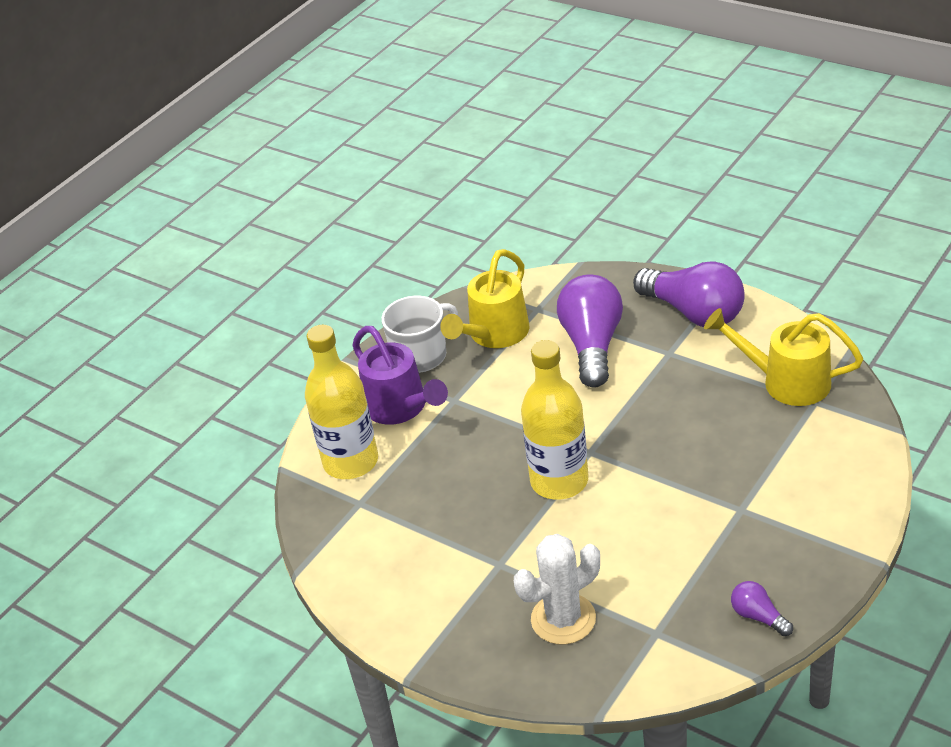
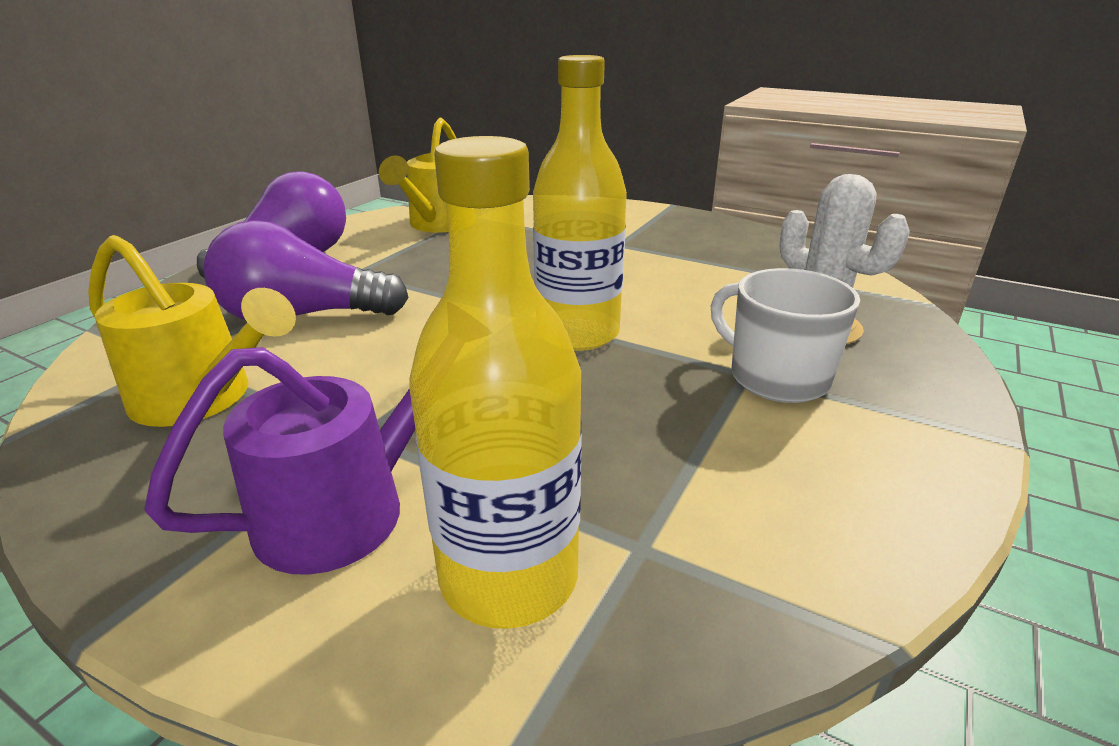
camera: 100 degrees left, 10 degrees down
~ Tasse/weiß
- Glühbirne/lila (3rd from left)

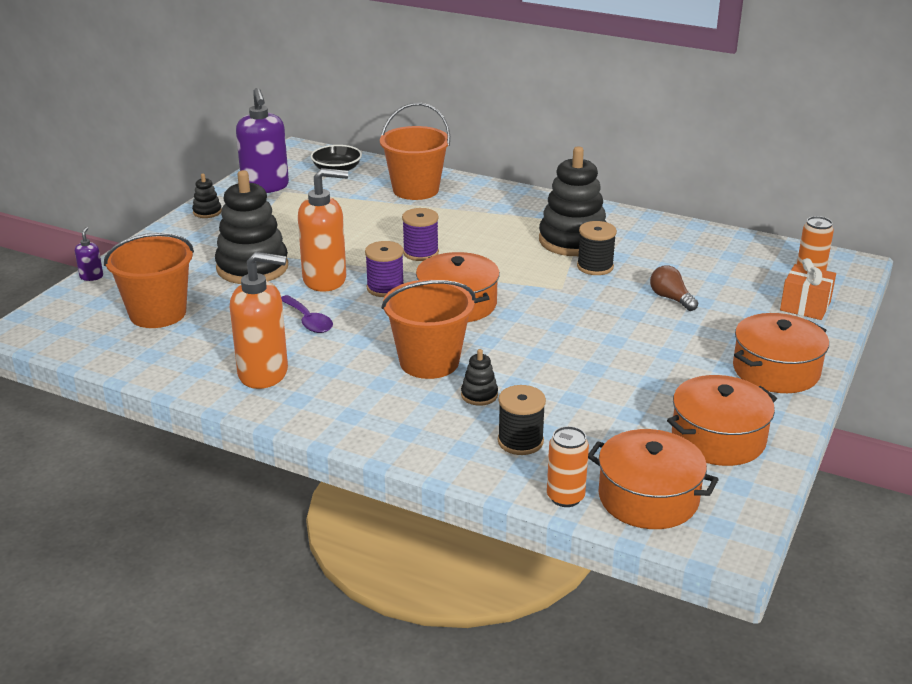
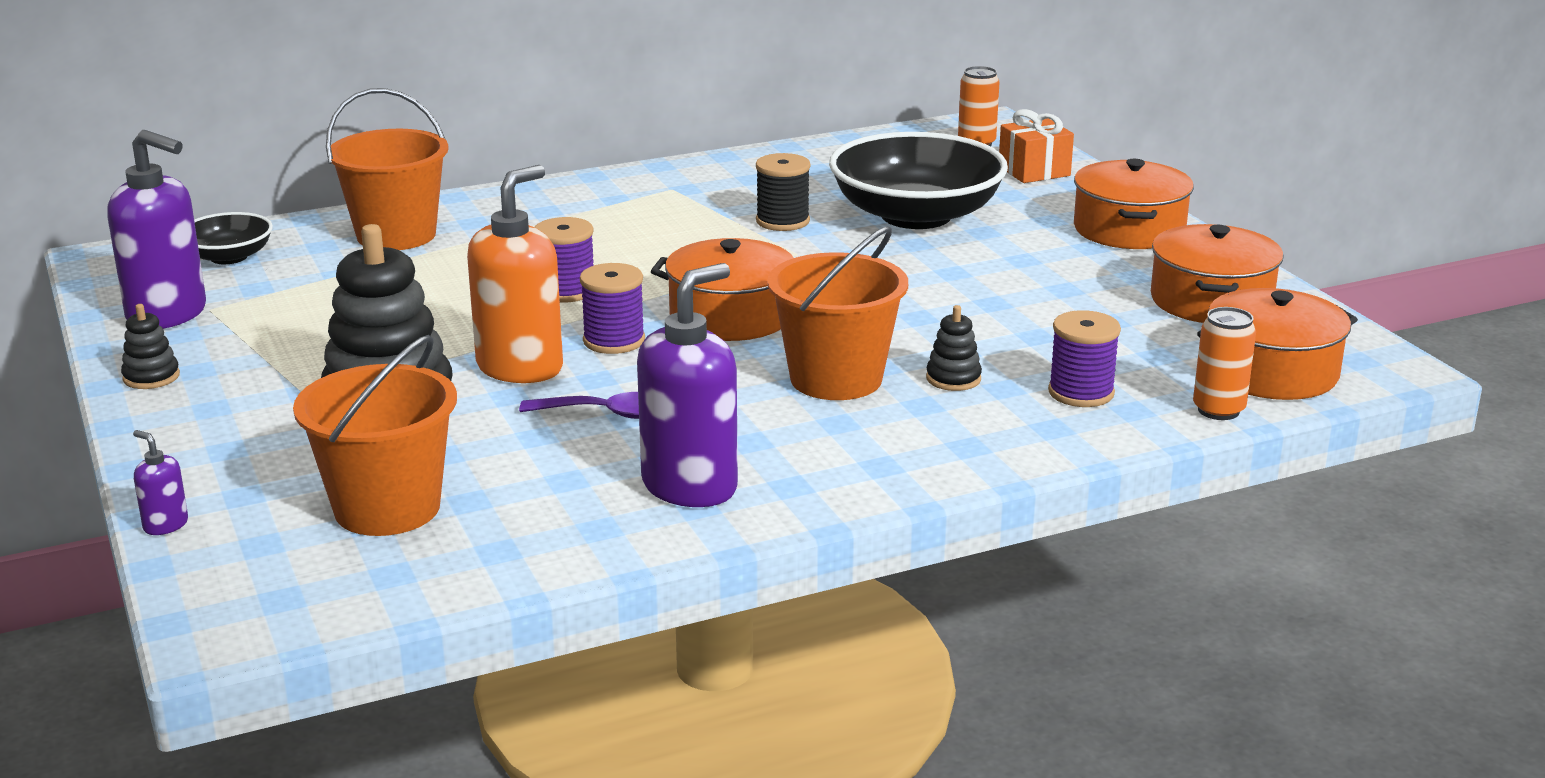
camera: 50 degrees left, 5 degrees down
- Stapelspielzeug/schwarz (4th from left)
~ Seifenspender/orange (1st from left) to Seifenspender/lila (3rd from left)
~ Glühbirne/braun to Schüssel/schwarz (2nd from left)
~ Garnrolle/schwarz (1st from left) to Garnrolle/lila (3rd from left)

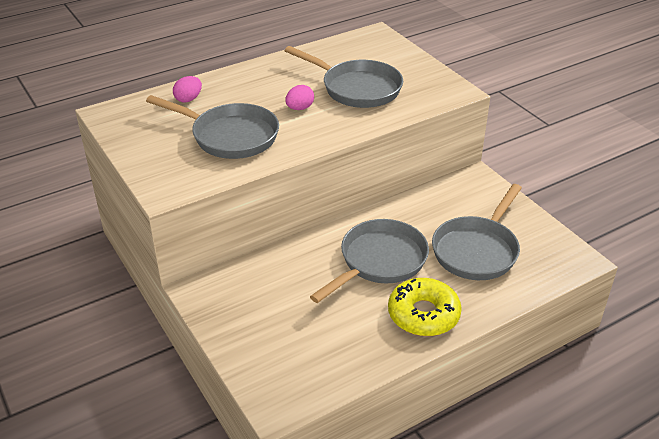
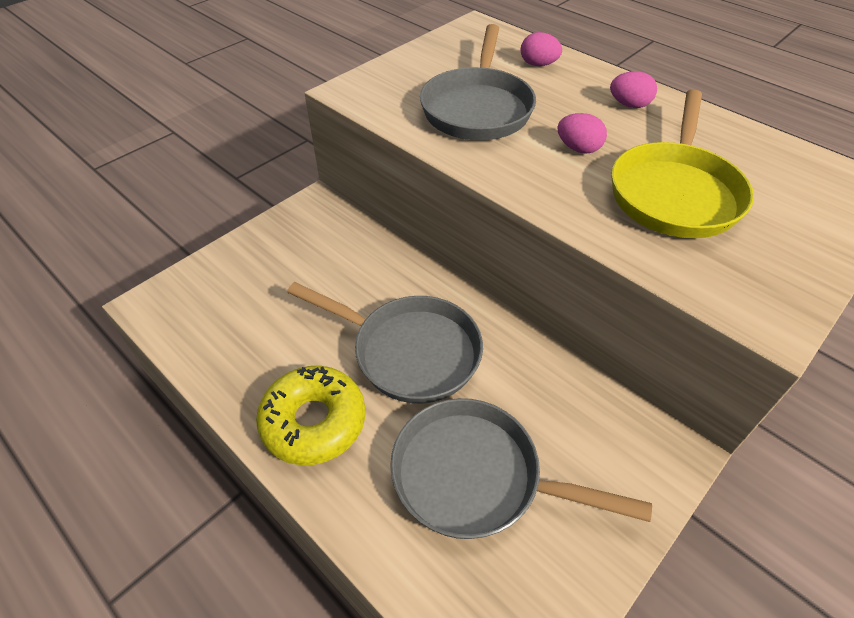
camera: 75 degrees right, 10 degrees up
~ Pfanne/grau (2nd from left) to Pfanne/gelb
+ Ei/rosa (3rd from left)

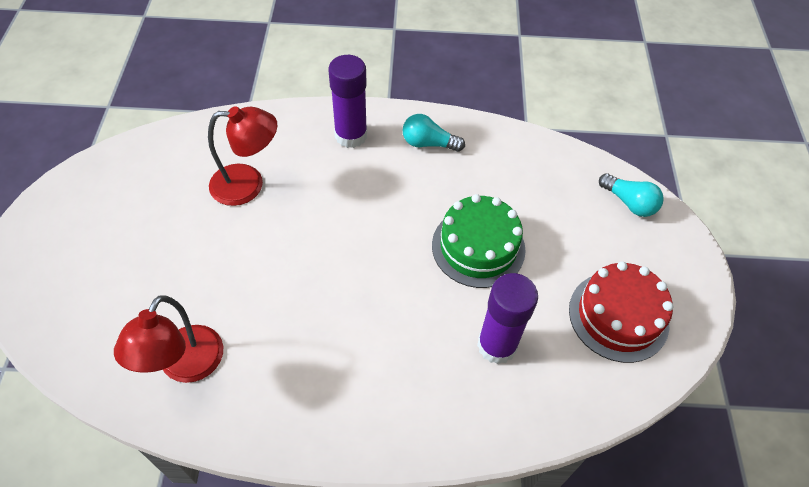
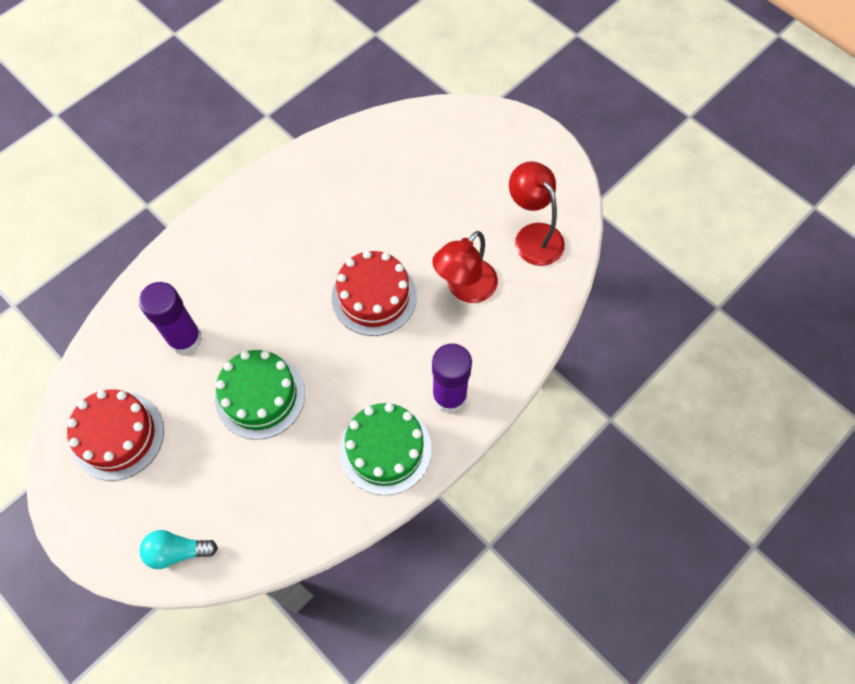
camera: 135 degrees right, 10 degrees up
~ Glühbirne/türkis (1st from left) to Kuchen/grün (2nd from left)
~ Lampe/rot (1st from left in the first image) to Lampe/rot (2nd from left)
+ Kuchen/rot (2nd from left)

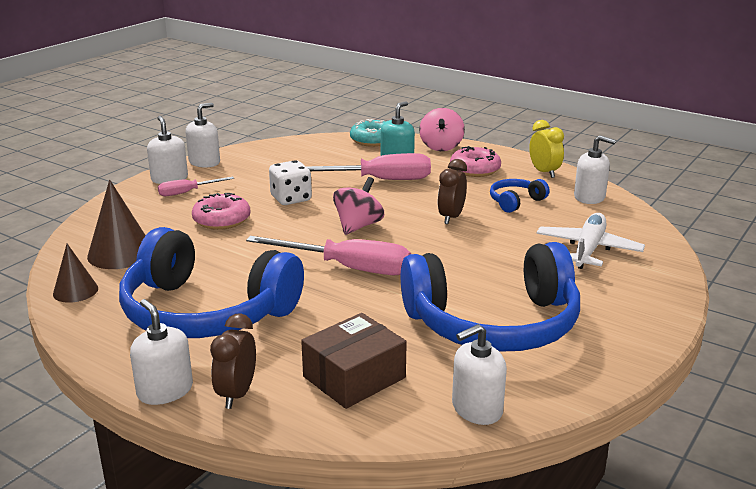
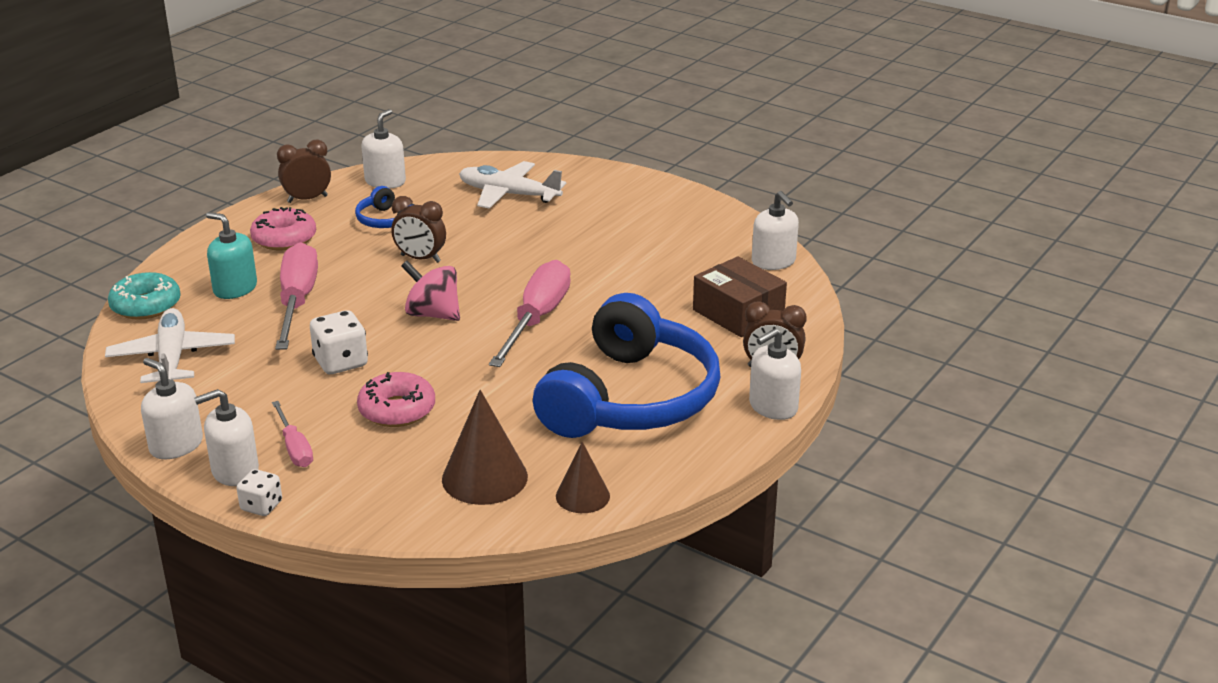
camera: 90 degrees left, 5 degrees up
- Kreisel/rosa (2nd from left)
~ Wecker/gelb to Wecker/braun (1st from left)
- Kopfhörer/blau (2nd from left)
+ Flugzeug/weiß (1st from left)
+ Spielwürfel/weiß (1st from left)

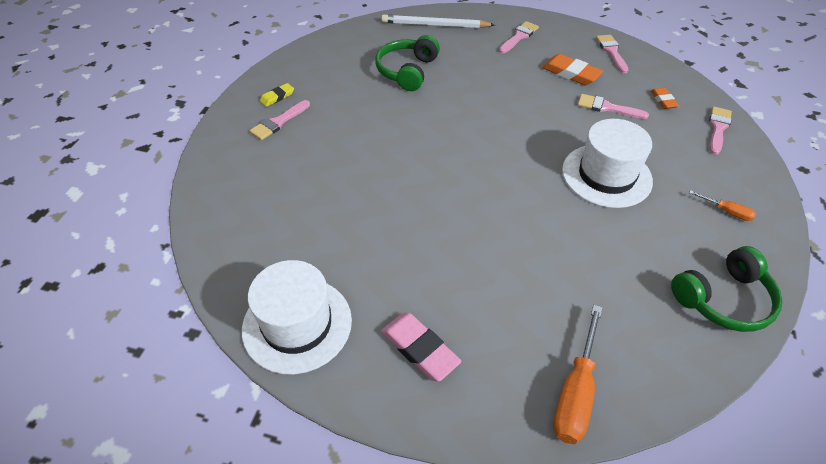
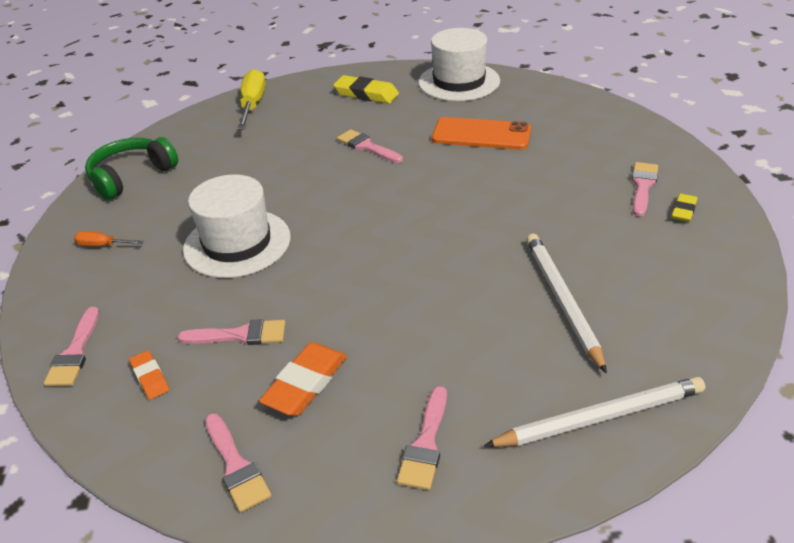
camera: 160 degrees right, 10 degrees down
~ Kopfhörer/grün (1st from left) to Bleistift/weiß (1st from left)
~ Radiergummi/orange (1st from left in the first image) 75 degrees counterclockwise
~ Schraubenzieher/orange (1st from left) to Schraubenzieher/gelb
~ Radiergummi/rosa to Radiergummi/gelb (1st from left)
+ Handy/orange
+ Pinsel/rosa (4th from left)

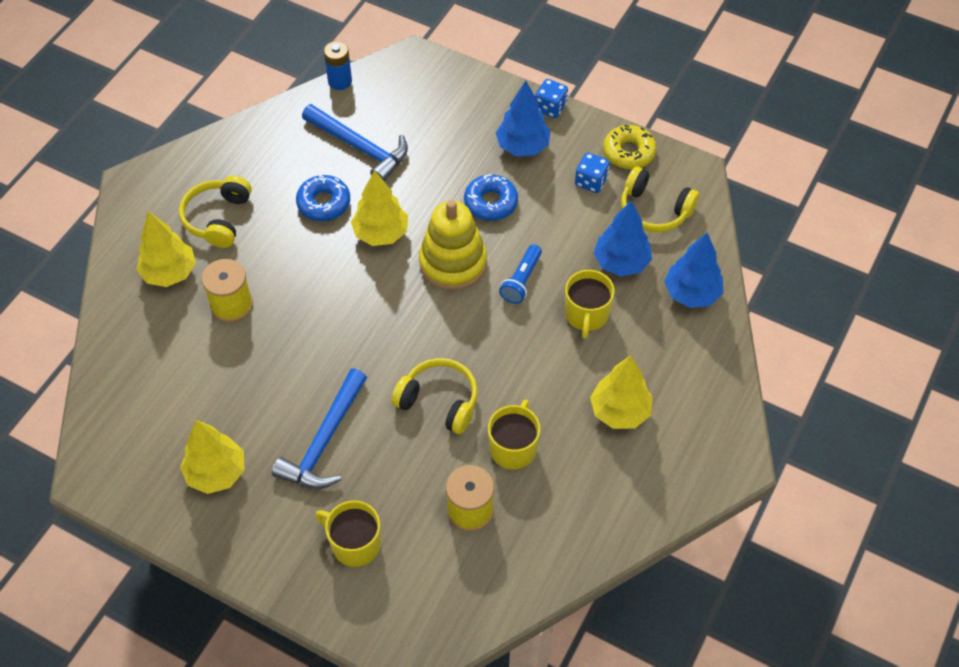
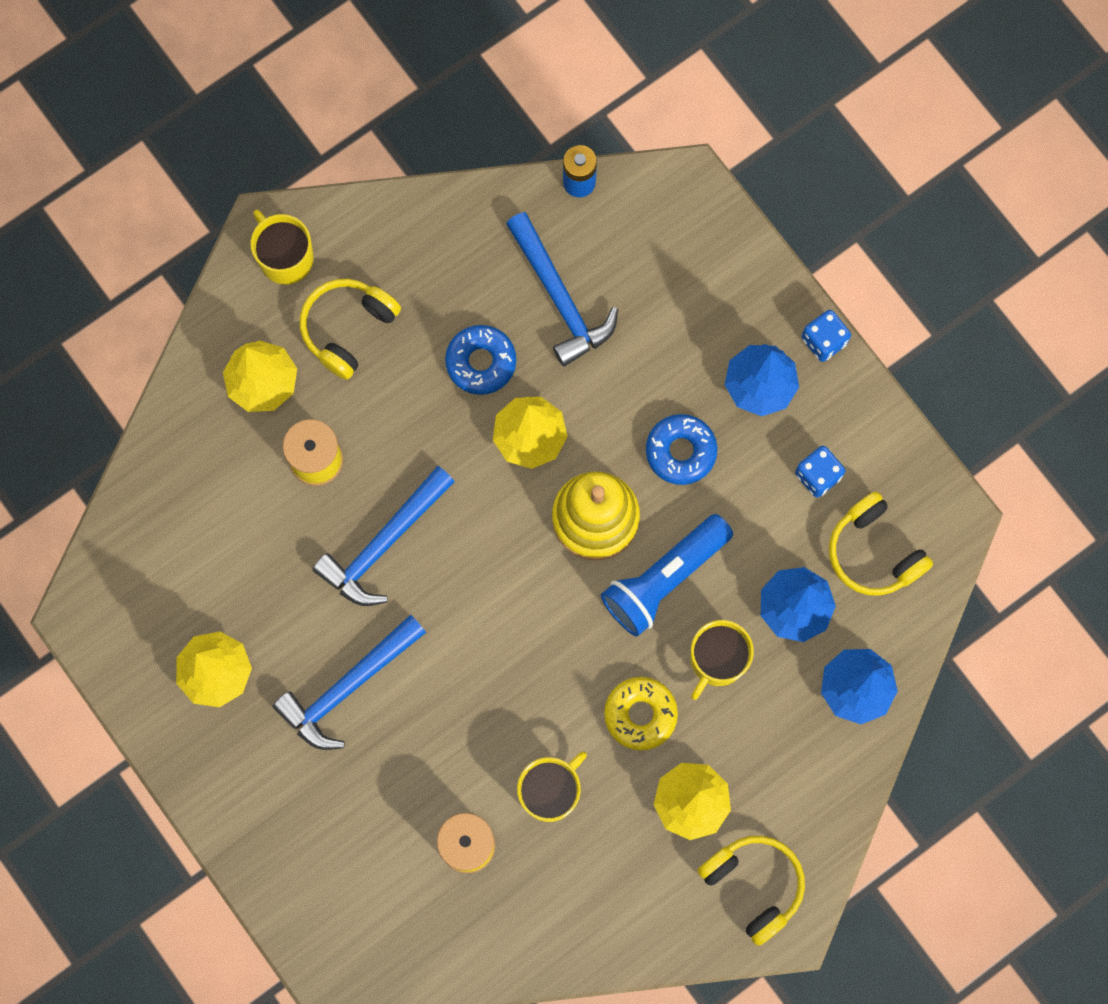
camera: 25 degrees right, 20 degrees up
~ Donut/gelb
~ Taschenlampe/blau x1.68
~ Kopfhörer/gelb (2nd from left)
~ Tasse/gelb (1st from left)
+ Hammer/blau (2nd from left)

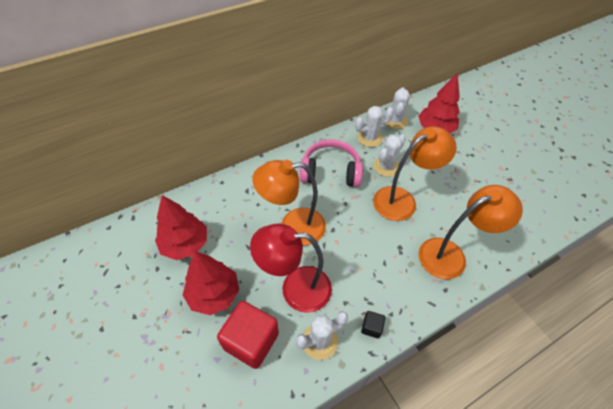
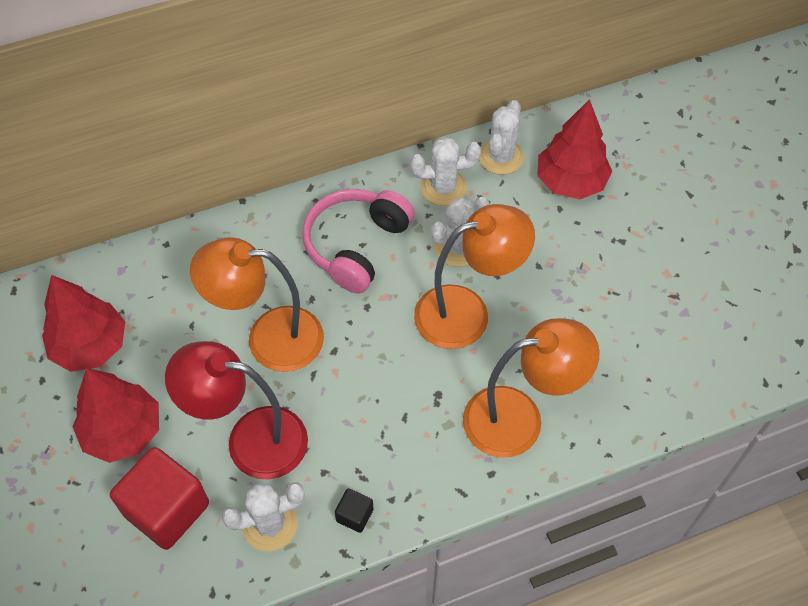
camera: 10 degrees right, 5 degrees up
~ Kopfhörer/rosa 75 degrees counterclockwise

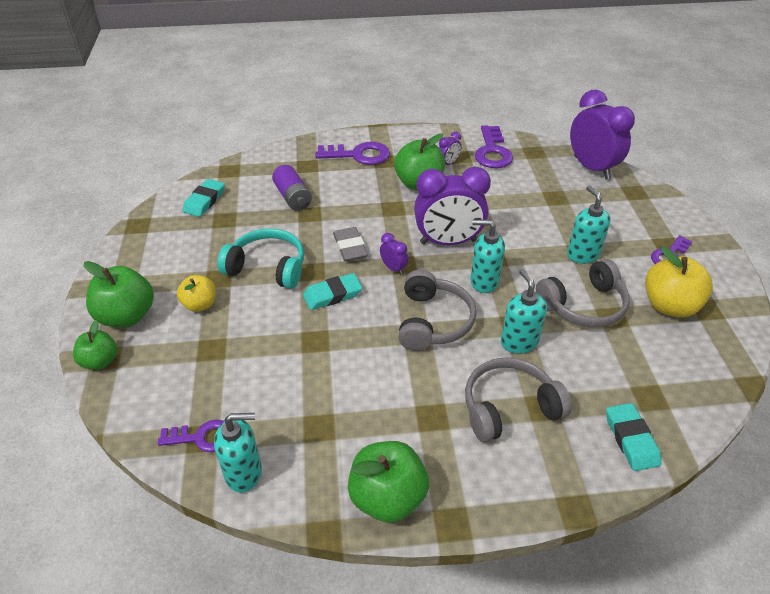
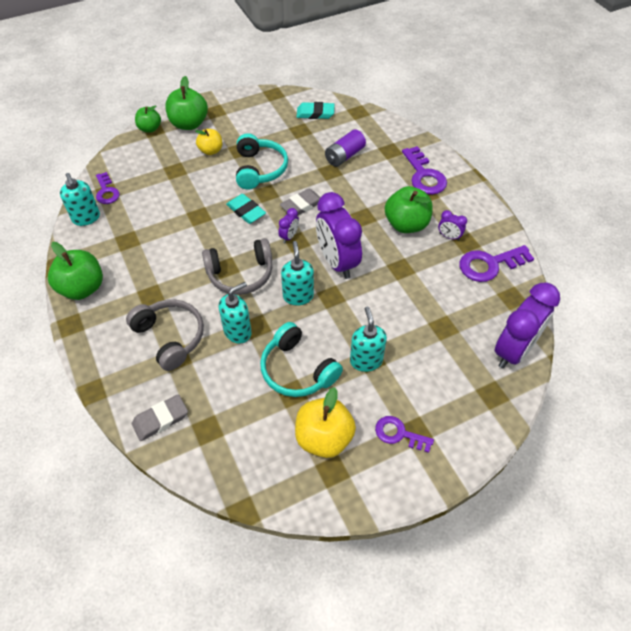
camera: 70 degrees right, 10 degrees up
~ Seifenspender/türkis (4th from left) 60 degrees counterclockwise
~ Kopfhörer/grau (3rd from left) to Kopfhörer/türkis (2nd from left)
~ Radiergummi/türkis (3rd from left) to Radiergummi/grau (1st from left)

